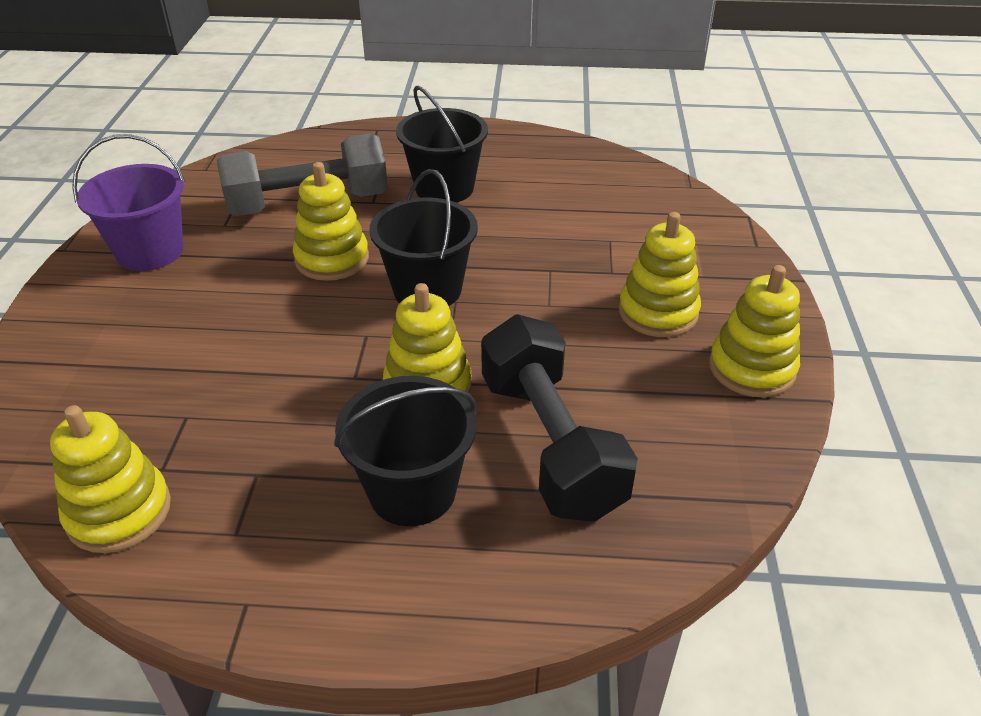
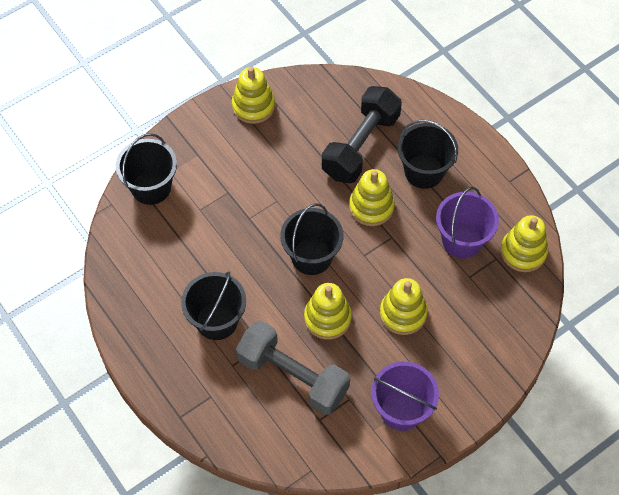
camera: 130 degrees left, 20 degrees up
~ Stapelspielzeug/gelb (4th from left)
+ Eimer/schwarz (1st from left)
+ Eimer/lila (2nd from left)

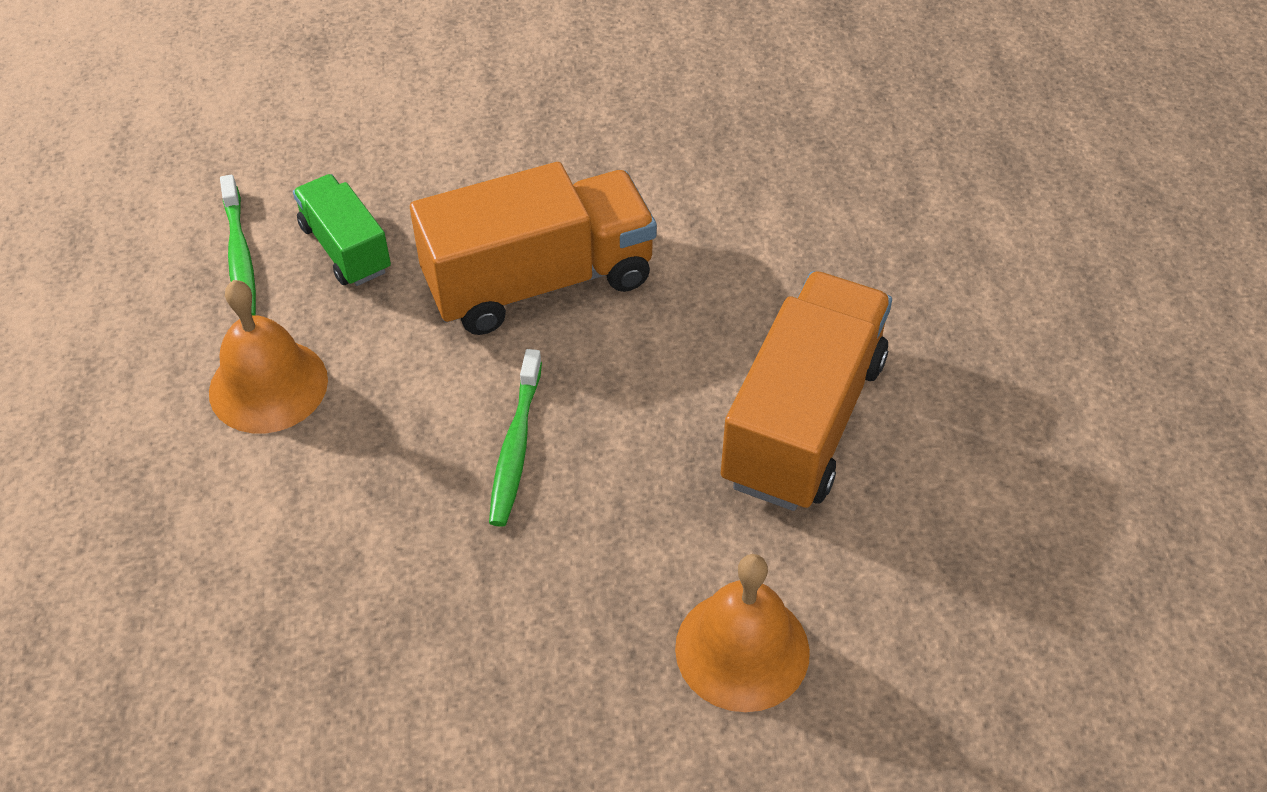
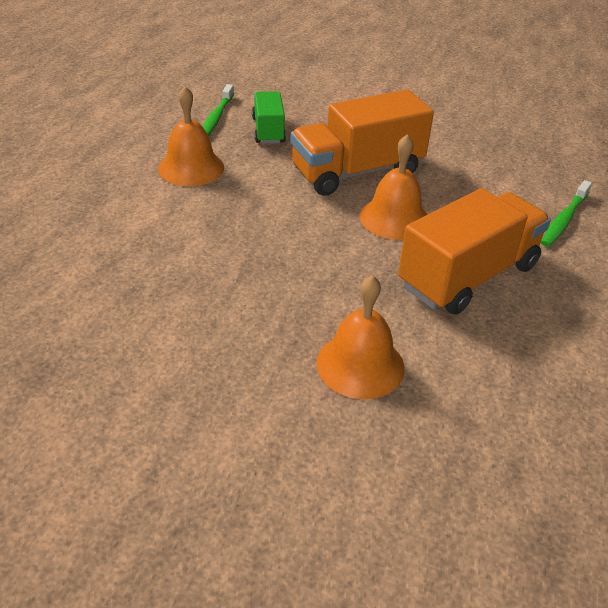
camera: 25 degrees right, 10 degrees down
~ Lastwagen/orange (1st from left) 150 degrees clockwise
~ Zahnbürste/grün (2nd from left)
+ Glocke/orange (3rd from left)

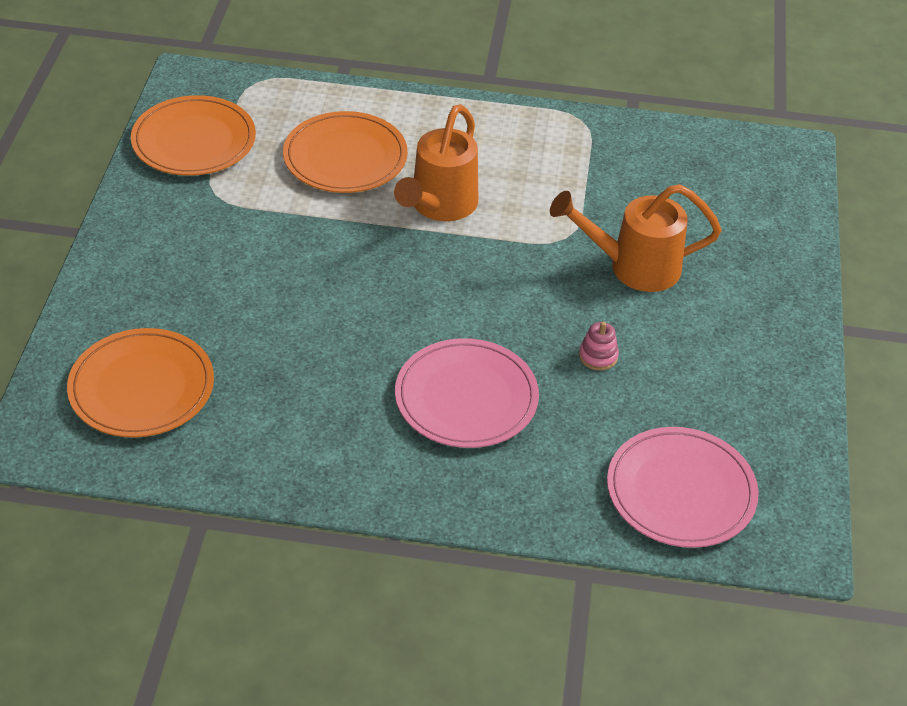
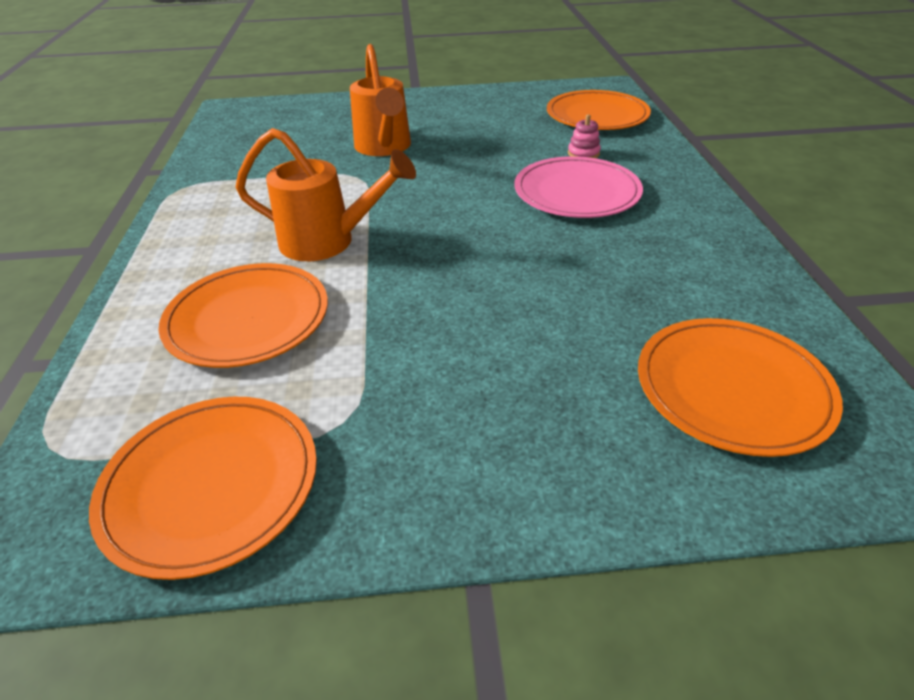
camera: 100 degrees left, 5 degrees down
~ Stapelspielzeug/rosa
~ Teller/rosa (2nd from left) to Teller/orange (3rd from left)

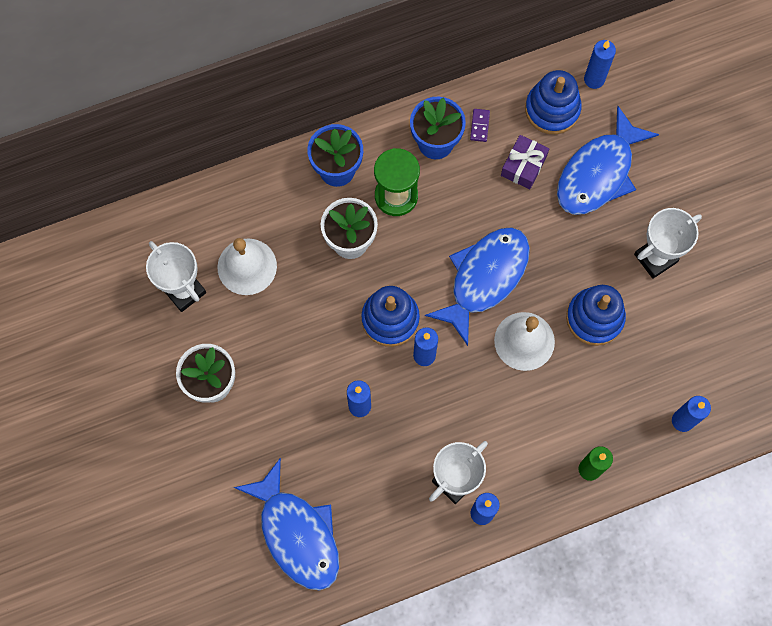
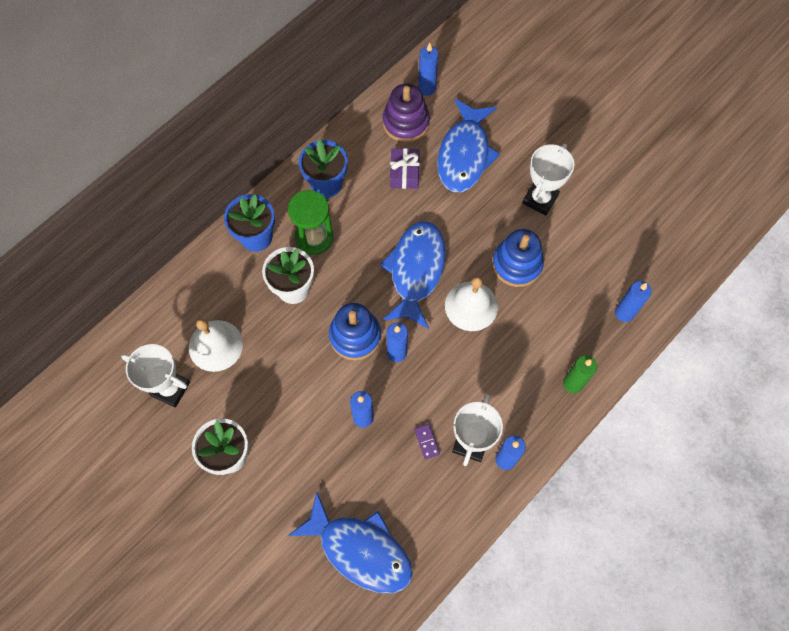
camera: 25 degrees left, 5 degrees down
~ Stapelspielzeug/blau (2nd from left) to Stapelspielzeug/lila
~ Dominostein/lila

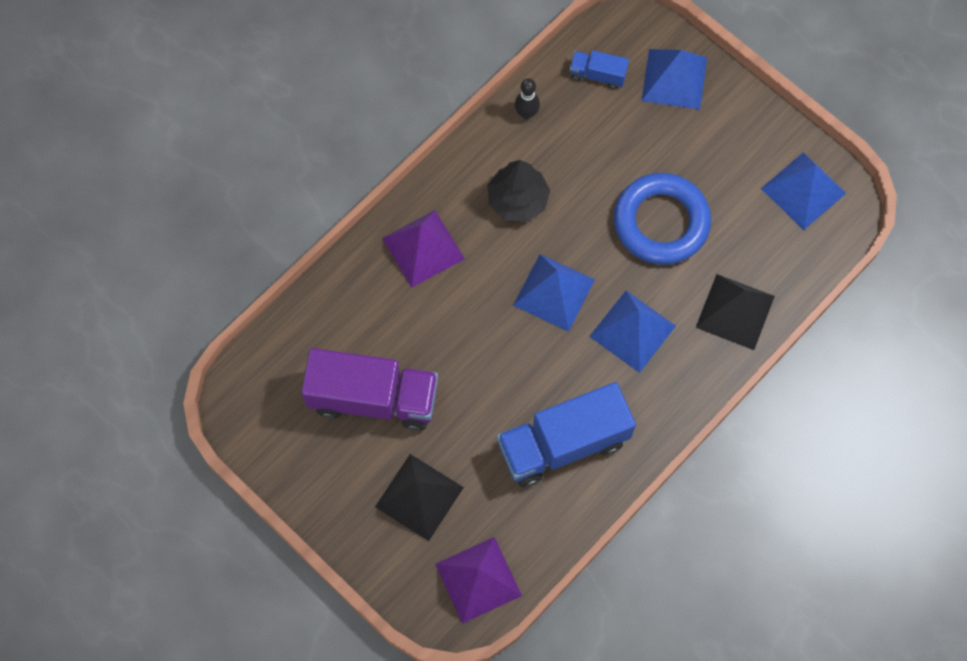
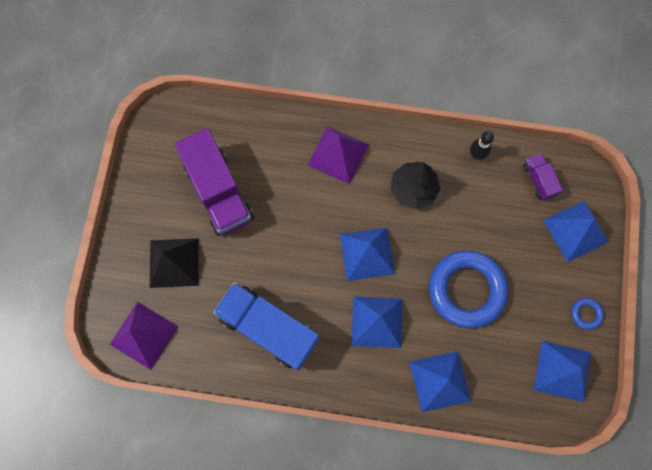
camera: 55 degrees right, 5 degrees up
~ Lastwagen/blau (2nd from left) to Lastwagen/lila (2nd from left)
~ Pyramide/schwarz (2nd from left) to Pyramide/blau (3rd from left)
+ Ring/blau (2nd from left)

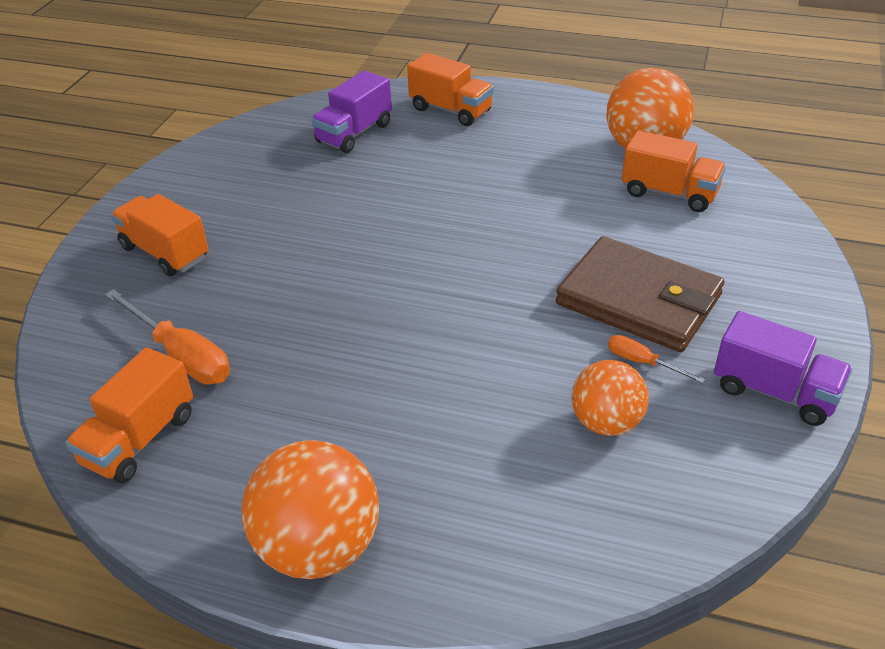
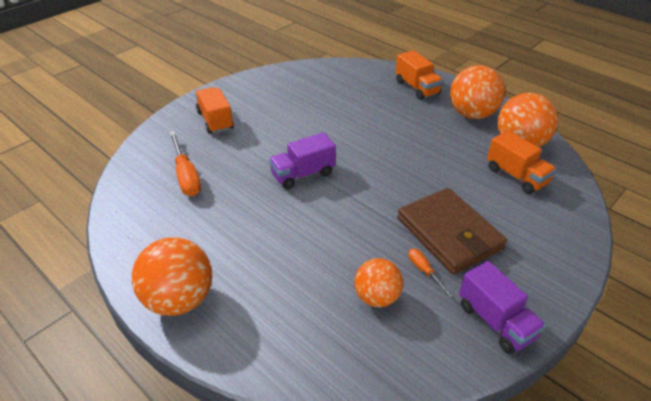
camera: 25 degrees right, 0 degrees up
~ Lastwagen/lila (1st from left)
- Lastwagen/orange (1st from left)
+ Ball/orange (3rd from left)

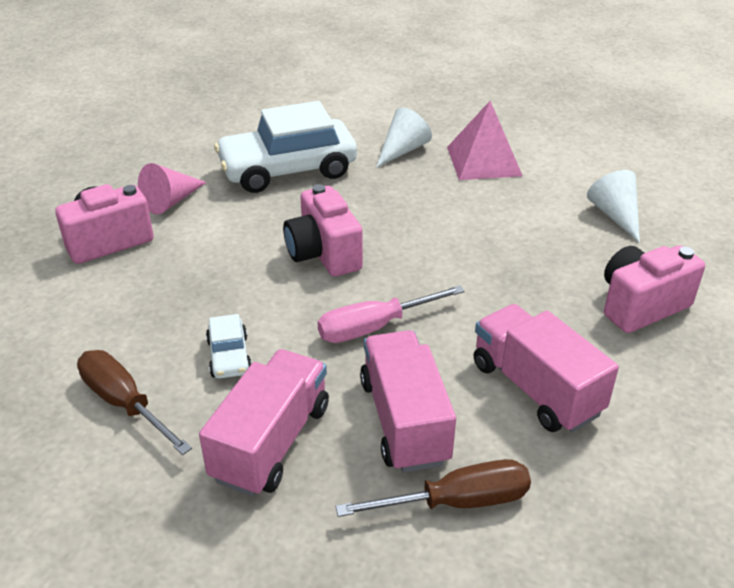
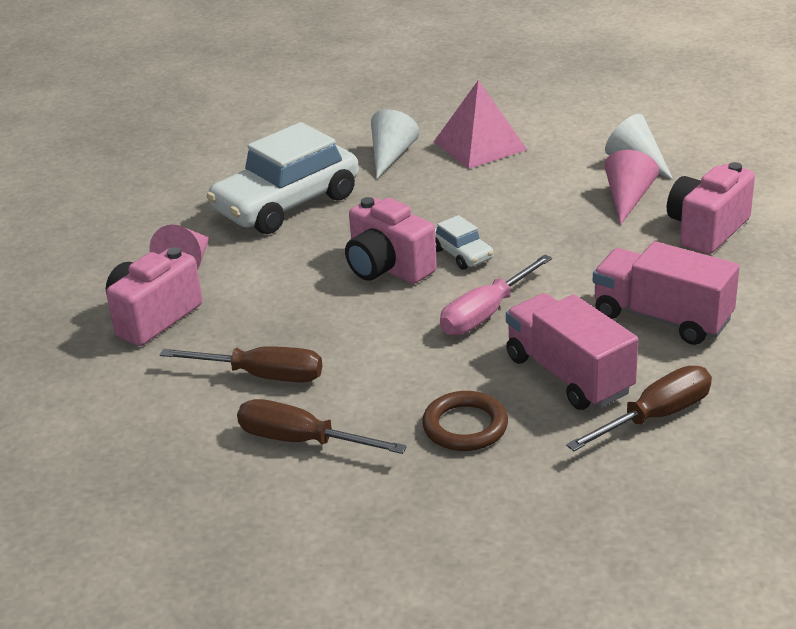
camera: 20 degrees left, 5 degrees down
~ Auto/weiß (1st from left in the first image) to Auto/weiß (2nd from left)
~ Lastwagen/rosa (1st from left) to Ring/braun
+ Kegel/rosa (2nd from left)
+ Schraubenzieher/braun (1st from left)

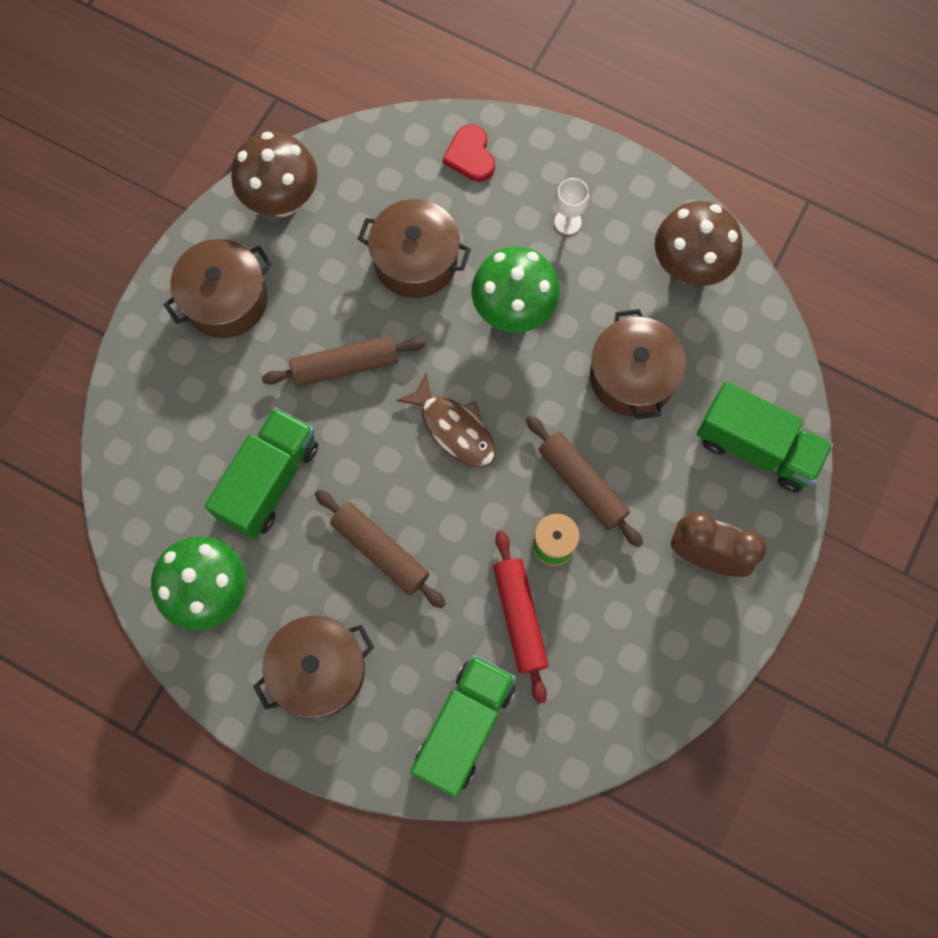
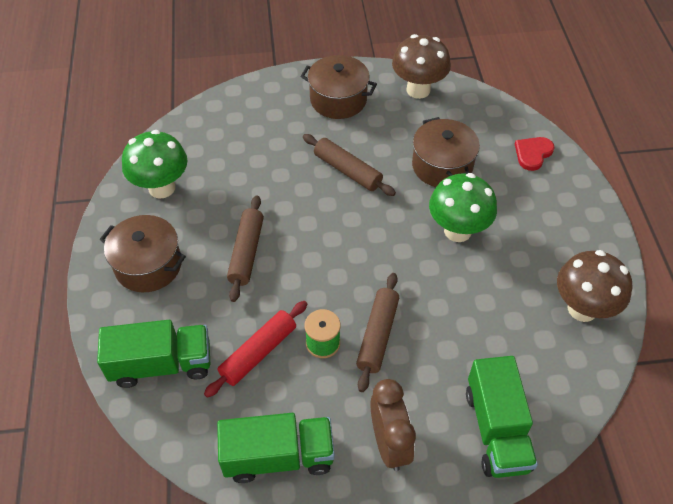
camera: 55 degrees right, 20 degrees down
- Kelch/weiß
- Kochtopf/braun (4th from left)
- Fisch/braun
~ Lastwagen/grün (1st from left in the first image) to Lastwagen/grün (2nd from left)

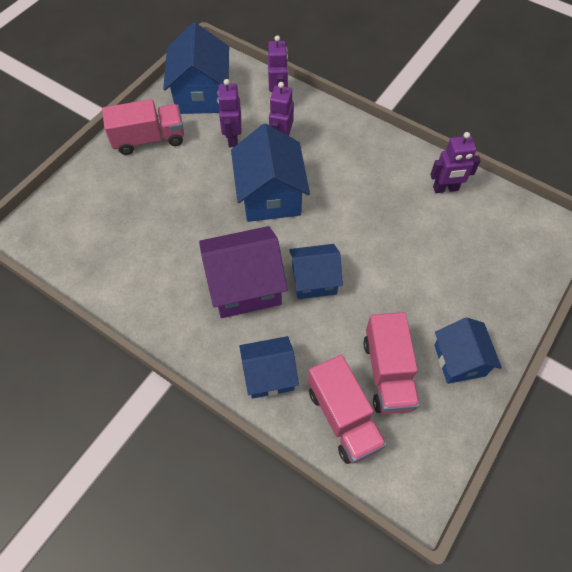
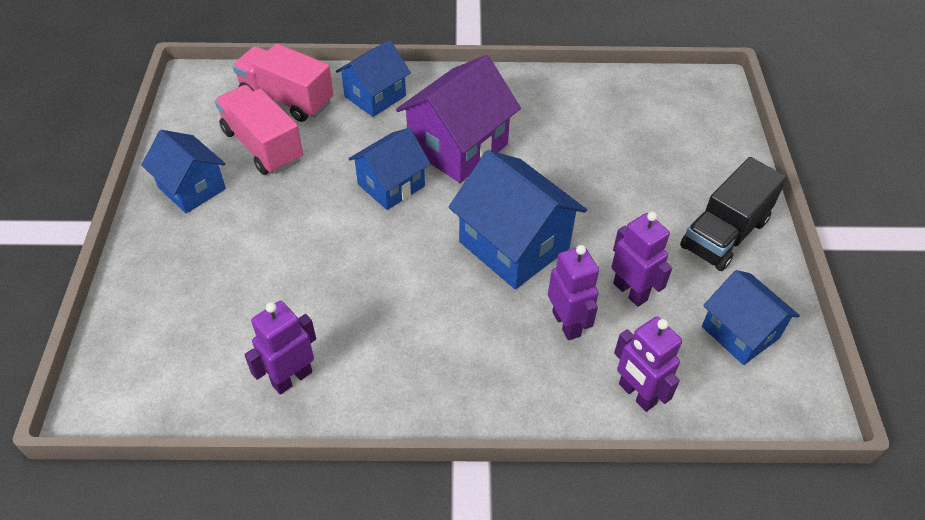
camera: 145 degrees right, 10 degrees down
~ Haus/blau (1st from left in the first image) x0.65
~ Lastwagen/rosa (1st from left) to Lastwagen/schwarz

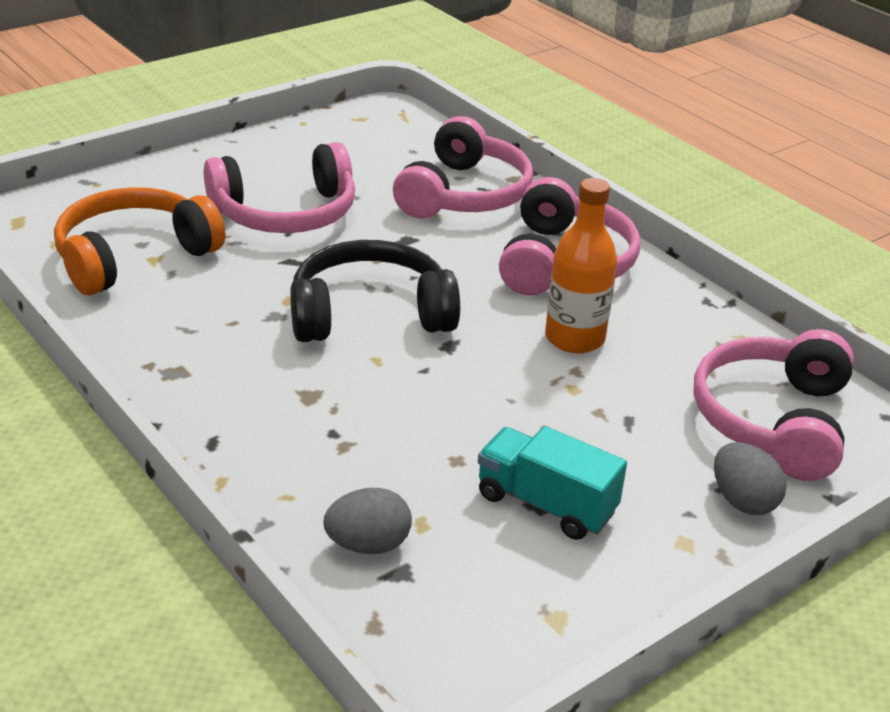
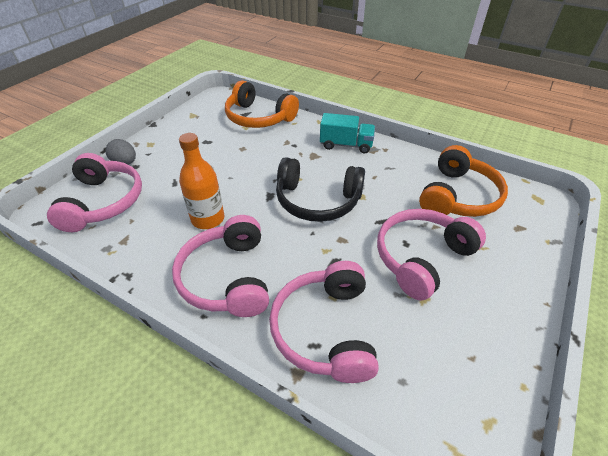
camera: 160 degrees right, 10 degrees up
~ Kopfhörer/schwarz 45 degrees clockwise
~ Lastwagen/türkis
~ Ei/grau (1st from left) to Kopfhörer/orange (1st from left)

